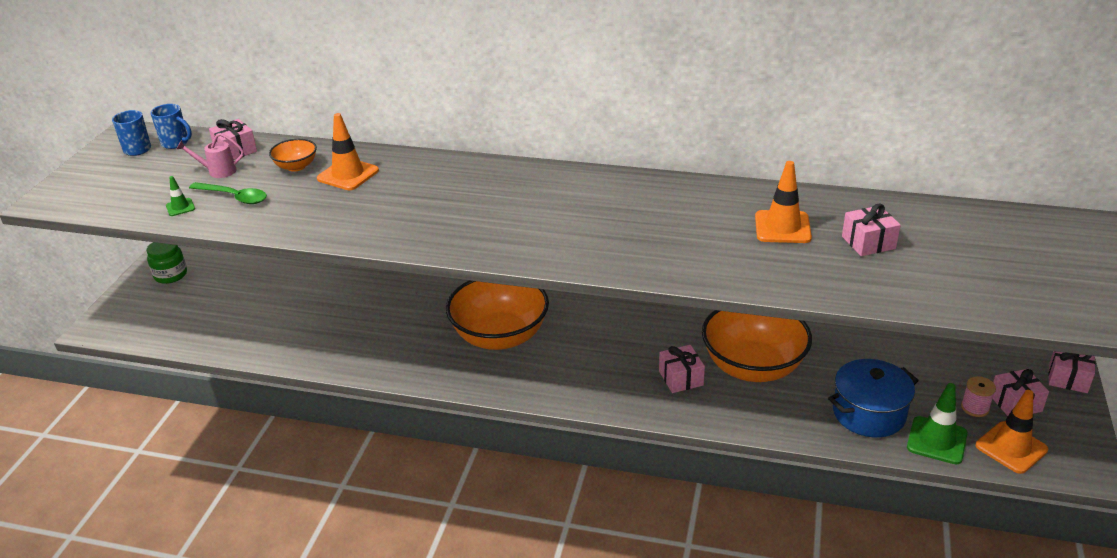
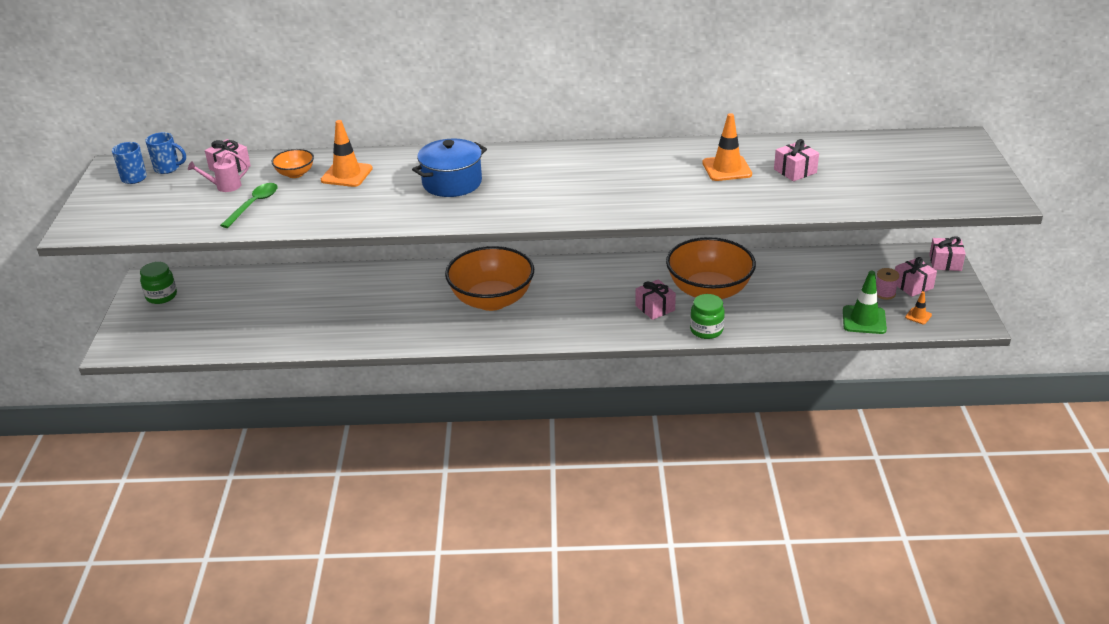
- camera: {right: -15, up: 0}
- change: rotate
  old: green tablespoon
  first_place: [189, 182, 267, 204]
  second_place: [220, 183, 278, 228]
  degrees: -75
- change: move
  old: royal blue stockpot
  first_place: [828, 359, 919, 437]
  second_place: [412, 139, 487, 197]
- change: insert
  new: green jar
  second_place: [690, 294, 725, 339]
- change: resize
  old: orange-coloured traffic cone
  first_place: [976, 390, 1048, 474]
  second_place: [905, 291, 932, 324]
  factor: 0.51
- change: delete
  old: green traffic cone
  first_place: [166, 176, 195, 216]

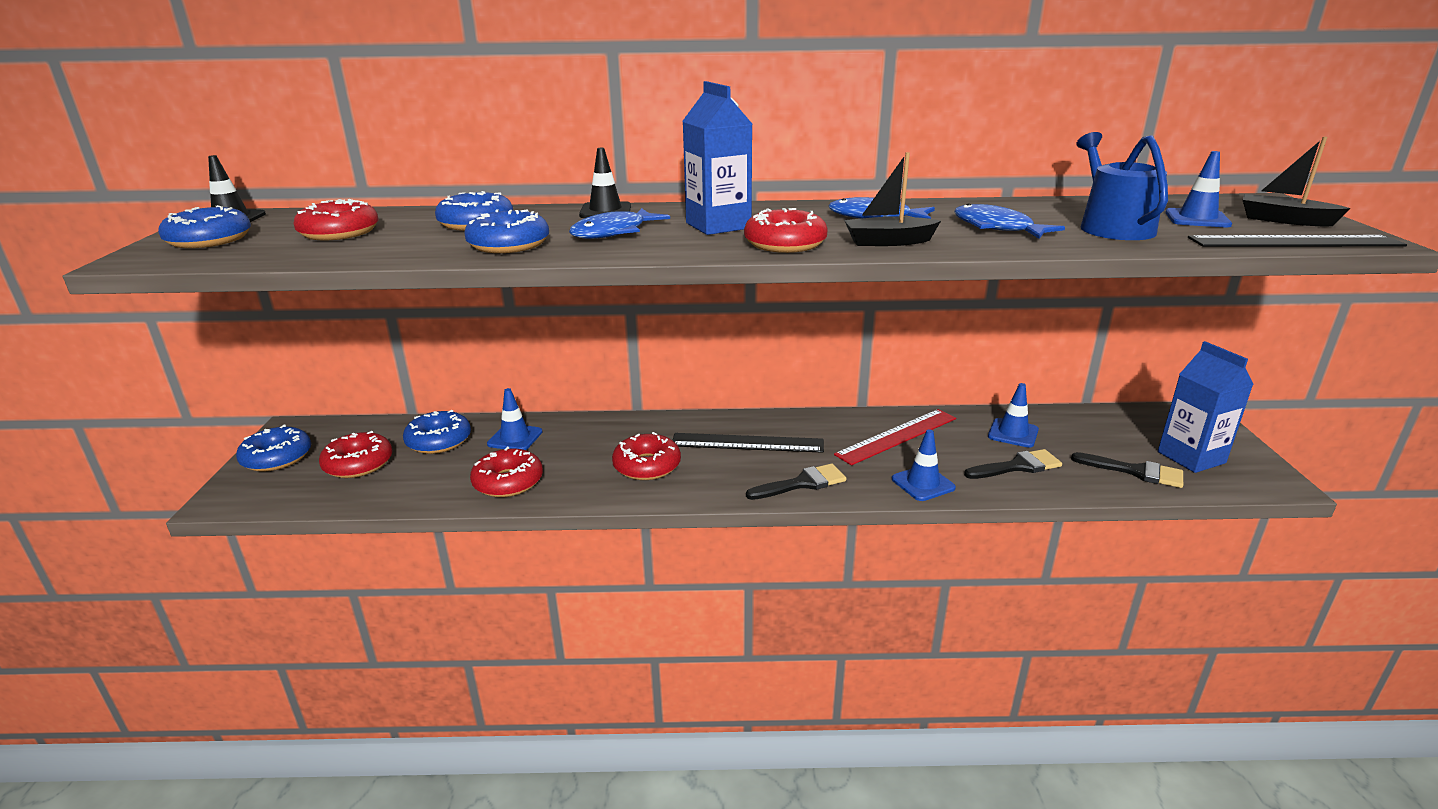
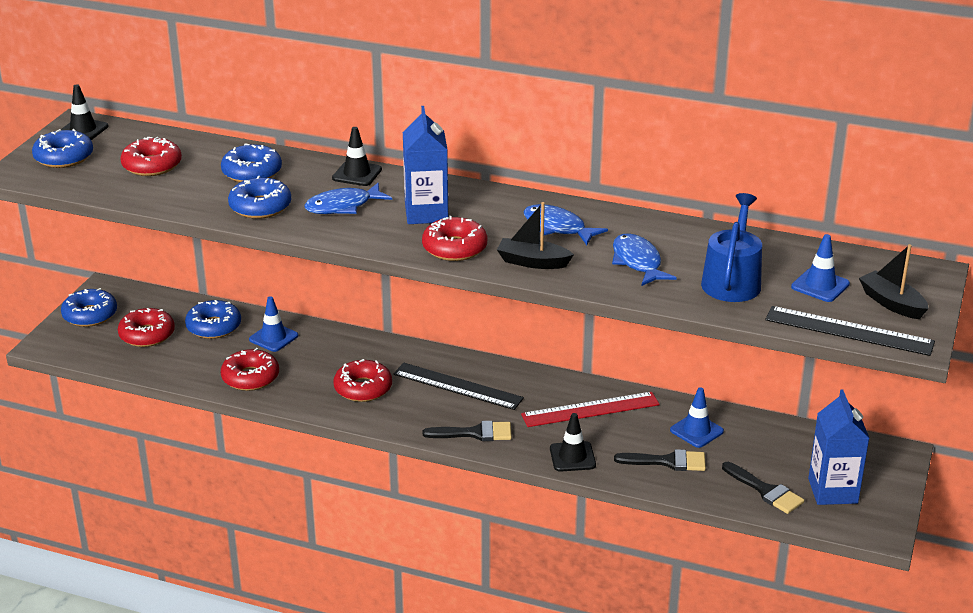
- camera: {right: 20, up: 5}
- change: recolor
  old: royal blue traffic cone
  new: black traffic cone
  first_place: [892, 429, 956, 501]
  second_place: [550, 413, 596, 472]

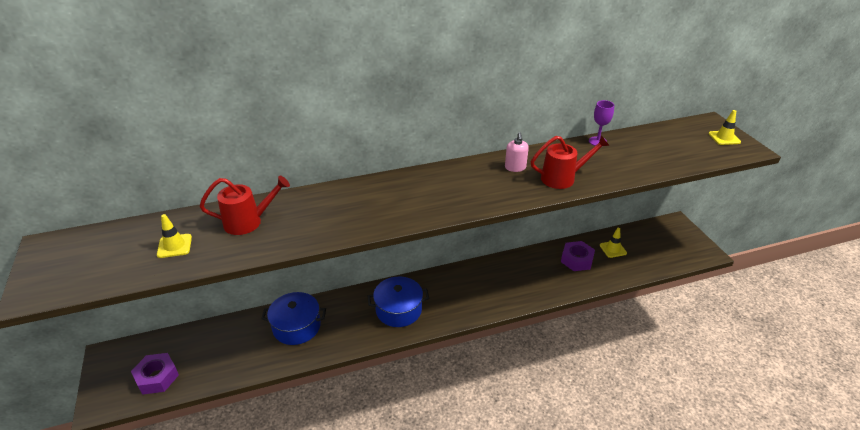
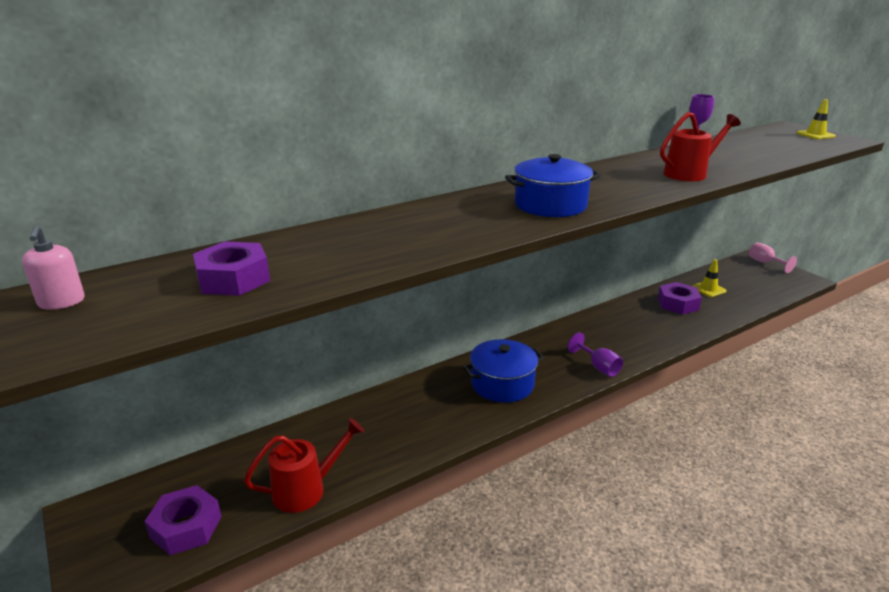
- camera: {right: -15, up: -10}
- change: move
  old: rosy soap pump
  first_place: [505, 132, 529, 172]
  second_place: [22, 226, 85, 310]
- change: replace
  old: golden traffic cone
  new: royal purple hexagon nut
  first_place: [157, 214, 192, 258]
  second_place: [193, 241, 270, 296]
- change: move
  old: scarlet watering can
  first_place: [200, 176, 290, 235]
  second_place: [244, 418, 364, 513]
- change: move
  old: royal blue stockpot
  first_place: [261, 292, 326, 345]
  second_place: [505, 154, 601, 217]
- change: insert
  new: royal purple goblet
  second_place: [568, 332, 623, 377]
- change: insert
  new: rosy goblet
  second_place: [749, 242, 797, 273]

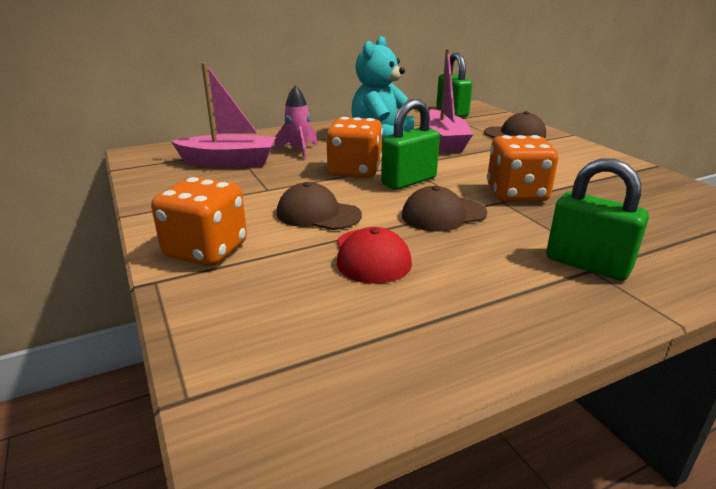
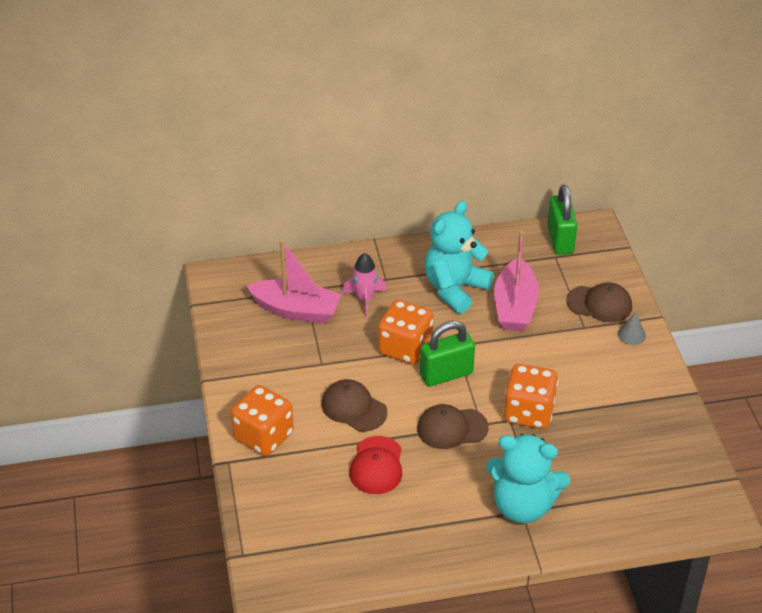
- camera: {right: 15, up: 15}
- change: replace
  old: green padlock
  new: aqua stuffed bear
  first_place: [546, 158, 649, 281]
  second_place: [486, 434, 570, 523]
- change: insert
  new: grey cone
  second_place: [618, 312, 646, 345]

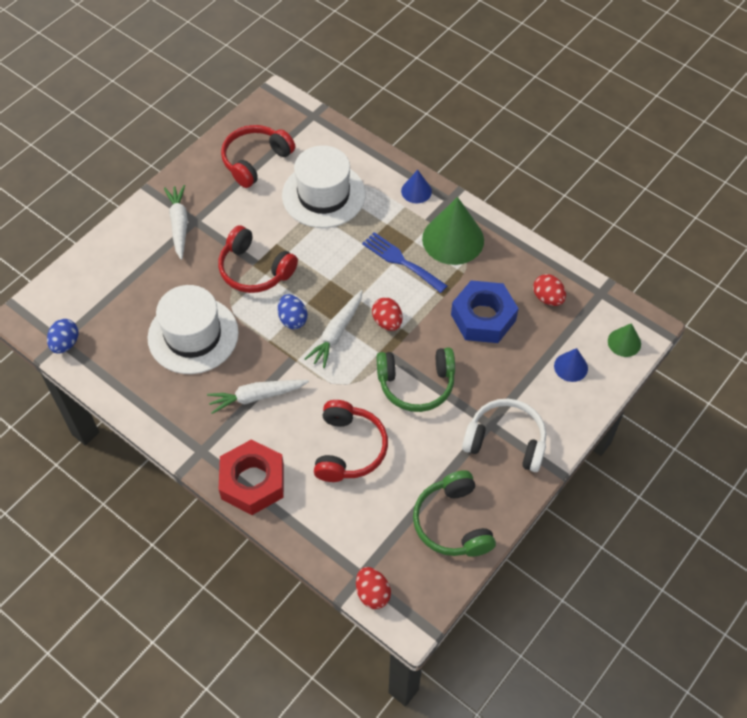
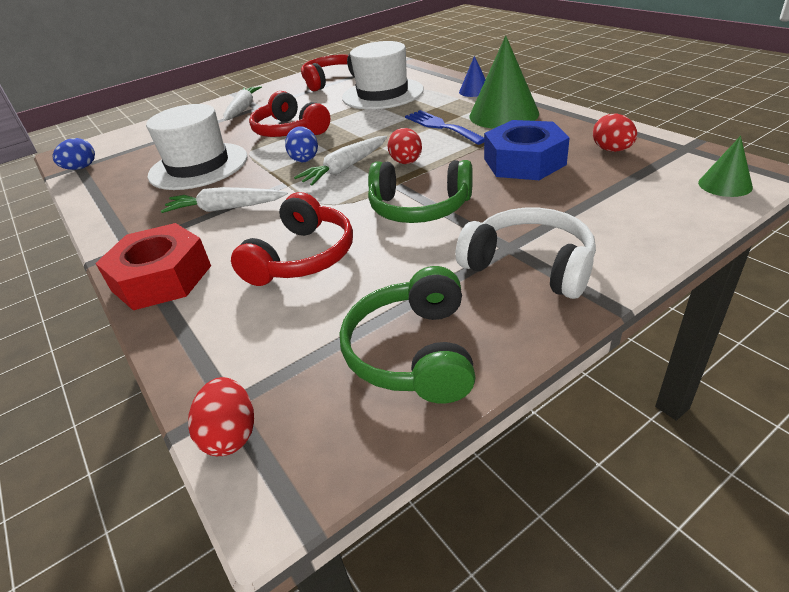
- camera: {right: 20, up: -20}
- change: delete
  old: royal blue cone
  first_place: [554, 348, 588, 382]

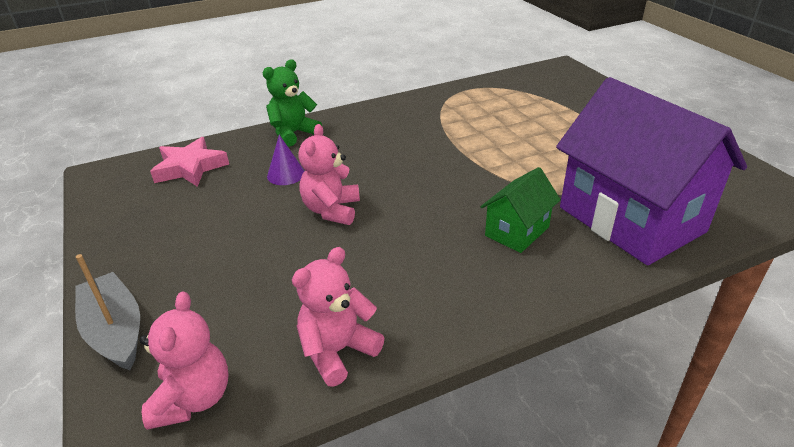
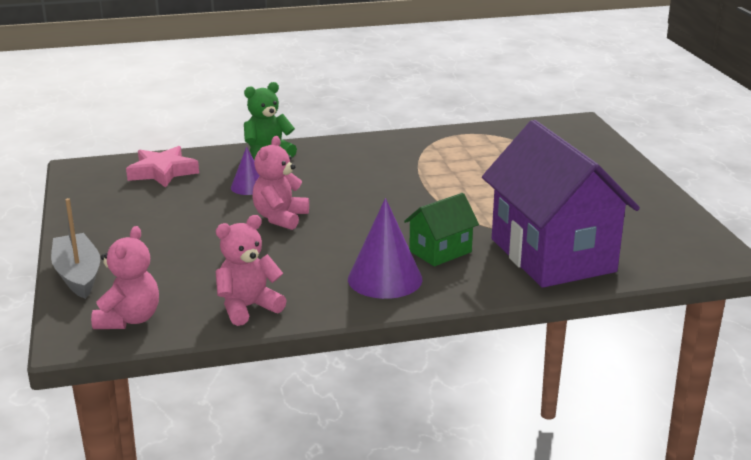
- camera: {right: 10, up: -10}
- change: insert
  new: royal purple cone
  second_place: [348, 198, 422, 299]

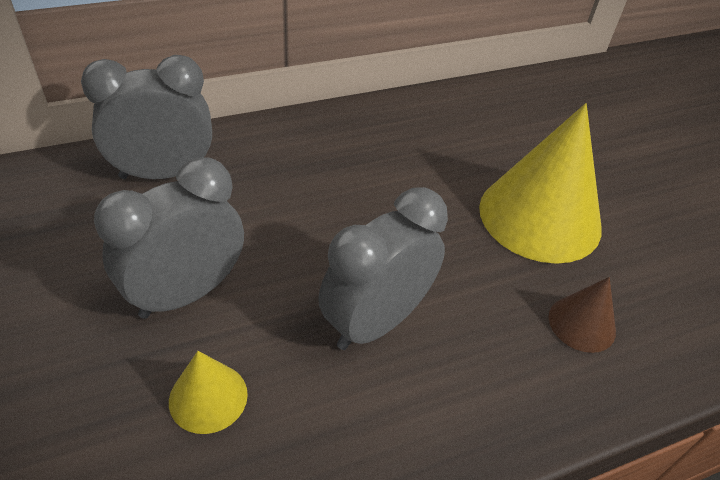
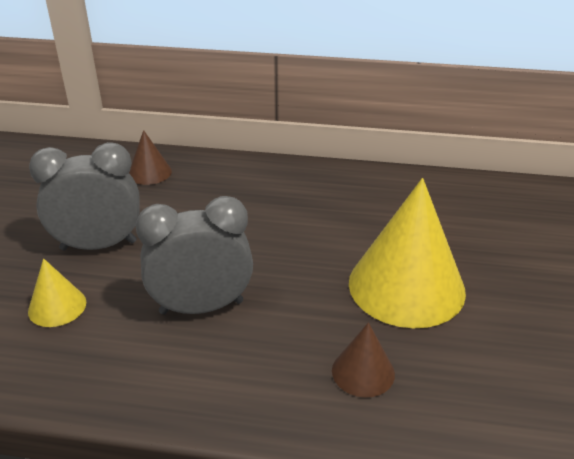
- camera: {right: 35, up: -10}
- change: replace
  old: grey alarm clock
  new: dark brown cone
  first_place: [81, 55, 212, 179]
  second_place: [129, 130, 172, 185]

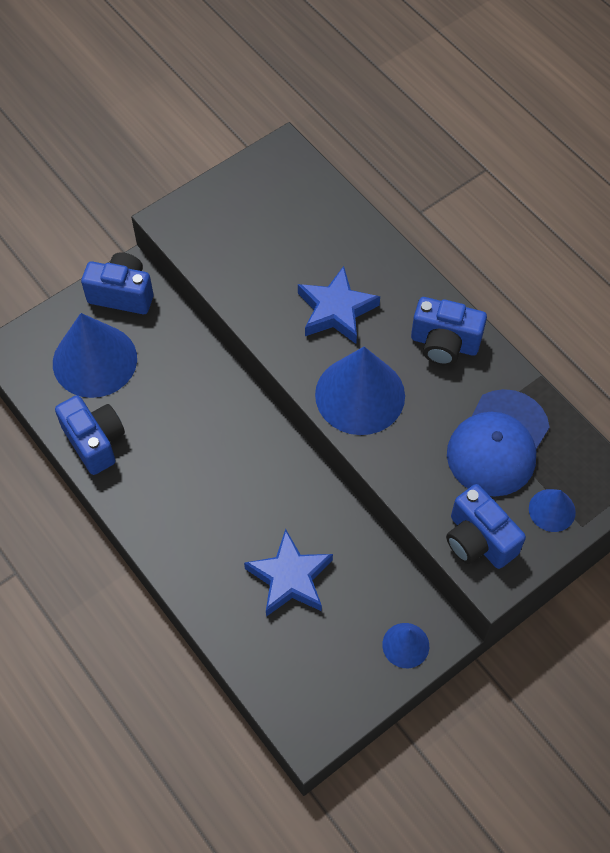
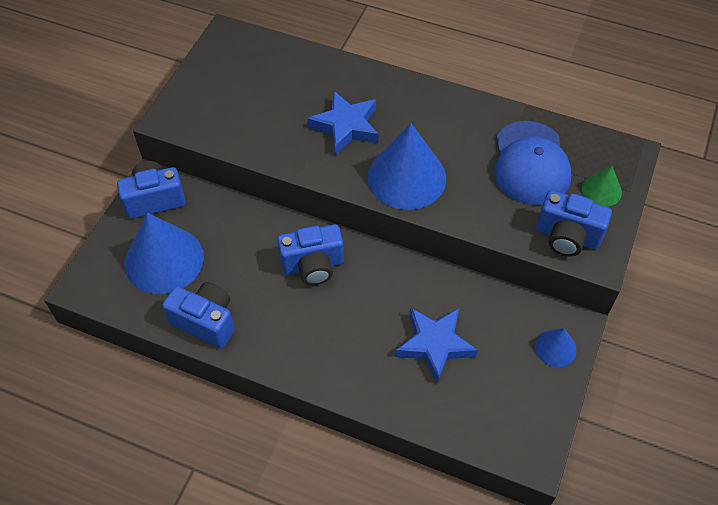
- camera: {right: -30, up: -5}
- change: move
  old: royal blue compact camera
  first_place: [411, 297, 487, 366]
  second_place: [277, 224, 344, 285]
- change: recolor
  old: royal blue cone
  new: green cone
  first_place: [529, 489, 576, 532]
  second_place: [582, 165, 622, 207]

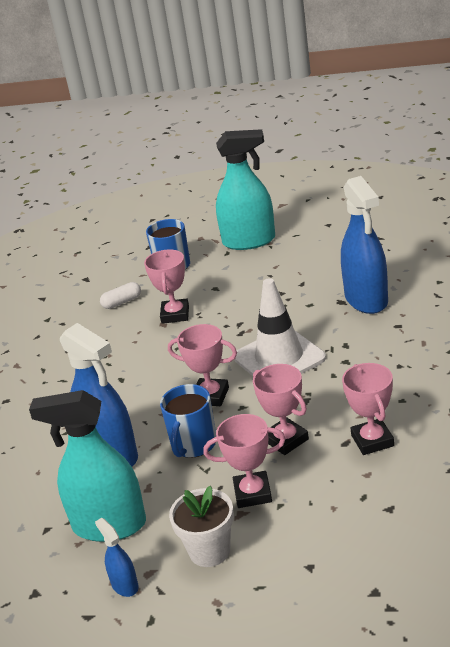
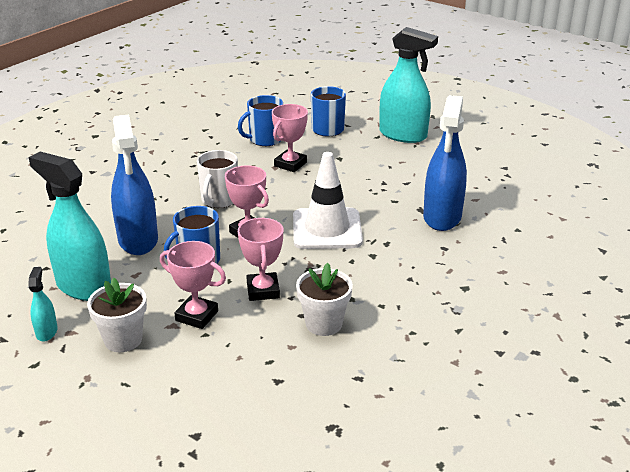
- camera: {right: 25, up: 0}
- change: recolor
  old: royal blue sprayer
  new: aqua sprayer
  first_place: [95, 518, 139, 597]
  second_place: [29, 267, 58, 341]
- change: insert
  new: snow-white tea mug
  second_place: [197, 150, 238, 208]
- change: replace
  old: snow-white capsule
  new: royal blue tea mug
  first_place: [100, 282, 141, 309]
  second_place: [238, 95, 283, 146]
- change: replace
  old: rosy prize cup
  new: snow-white potted plant
  first_place: [342, 363, 394, 455]
  second_place: [296, 263, 353, 336]

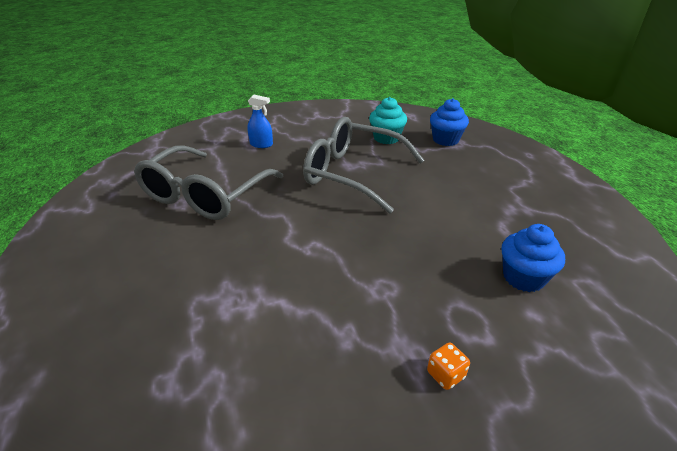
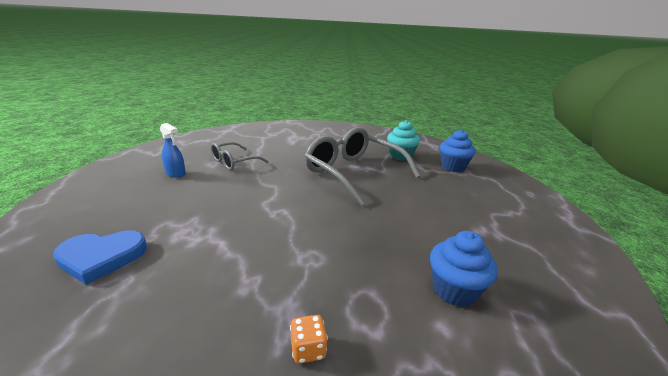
- camera: {right: 20, up: -10}
- change: insert
  new: royal blue heart
  second_place: [53, 230, 147, 285]
- change: move
  old: royal blue sprayer
  first_place: [247, 95, 273, 148]
  second_place: [160, 123, 186, 178]
- change: resize
  old: grey eyeglasses
  first_place: [134, 145, 283, 220]
  second_place: [211, 142, 268, 170]
  factor: 0.54

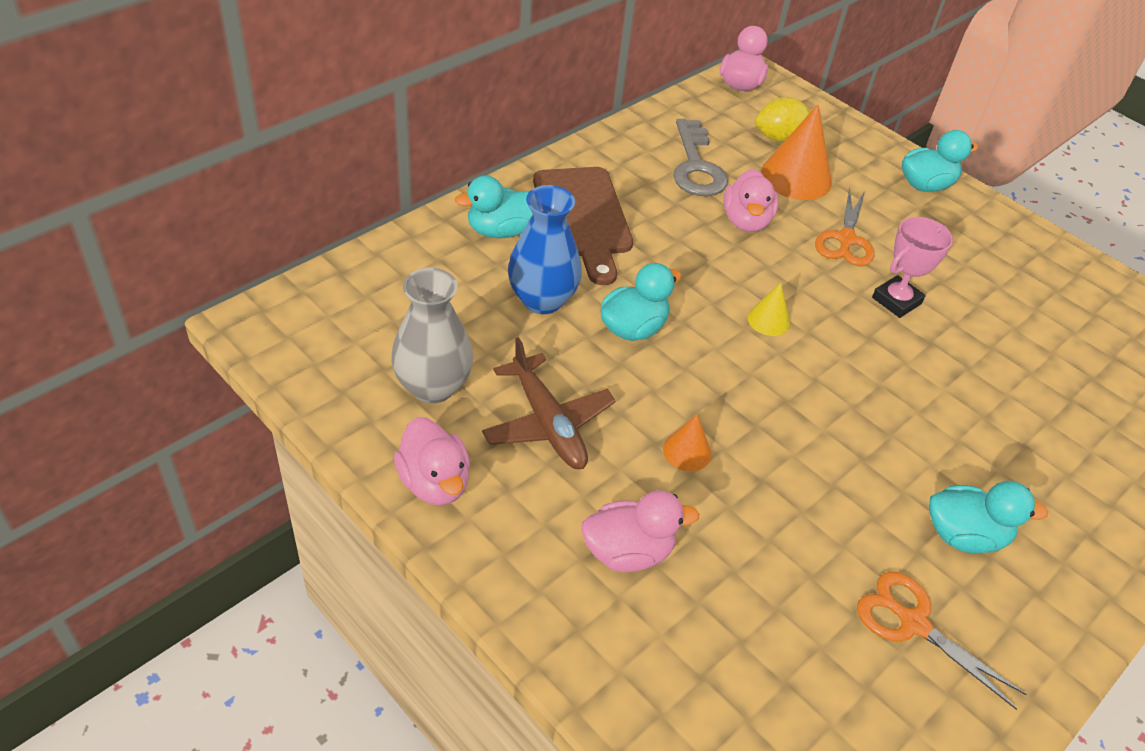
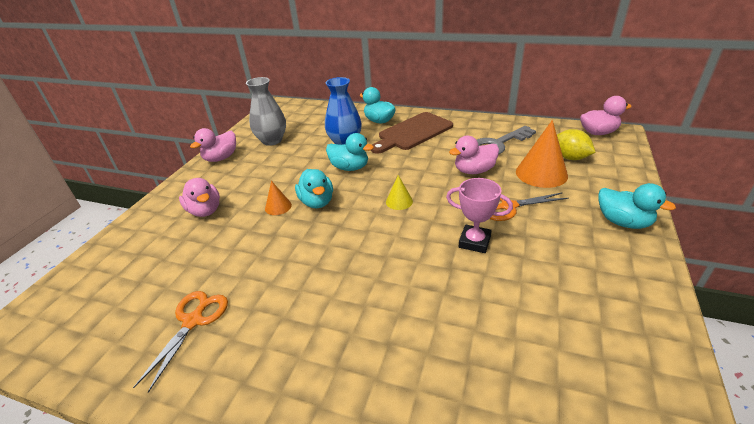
- camera: {right: 70, up: -10}
- change: move
  old: aqua rubber duck
  first_place: [929, 481, 1048, 553]
  second_place: [295, 169, 333, 208]
- change: delete
  old: dark brown plane
  first_place: [482, 337, 616, 469]

